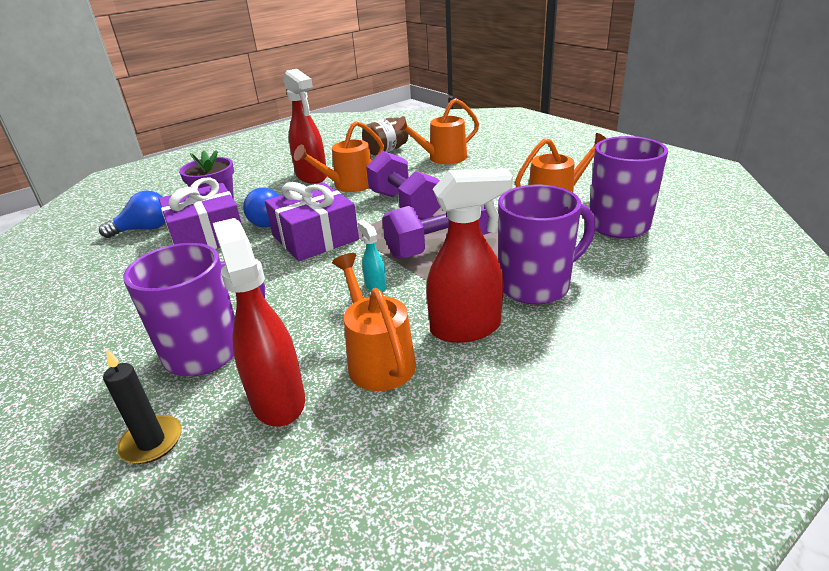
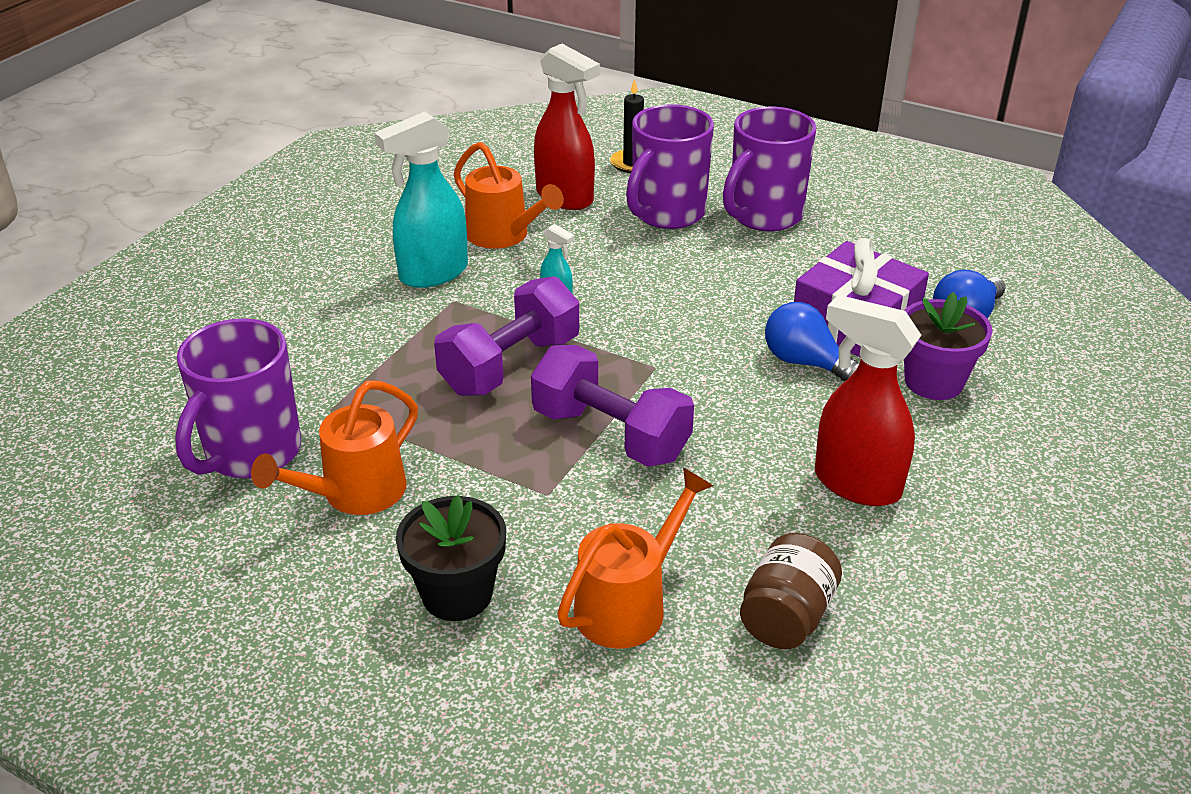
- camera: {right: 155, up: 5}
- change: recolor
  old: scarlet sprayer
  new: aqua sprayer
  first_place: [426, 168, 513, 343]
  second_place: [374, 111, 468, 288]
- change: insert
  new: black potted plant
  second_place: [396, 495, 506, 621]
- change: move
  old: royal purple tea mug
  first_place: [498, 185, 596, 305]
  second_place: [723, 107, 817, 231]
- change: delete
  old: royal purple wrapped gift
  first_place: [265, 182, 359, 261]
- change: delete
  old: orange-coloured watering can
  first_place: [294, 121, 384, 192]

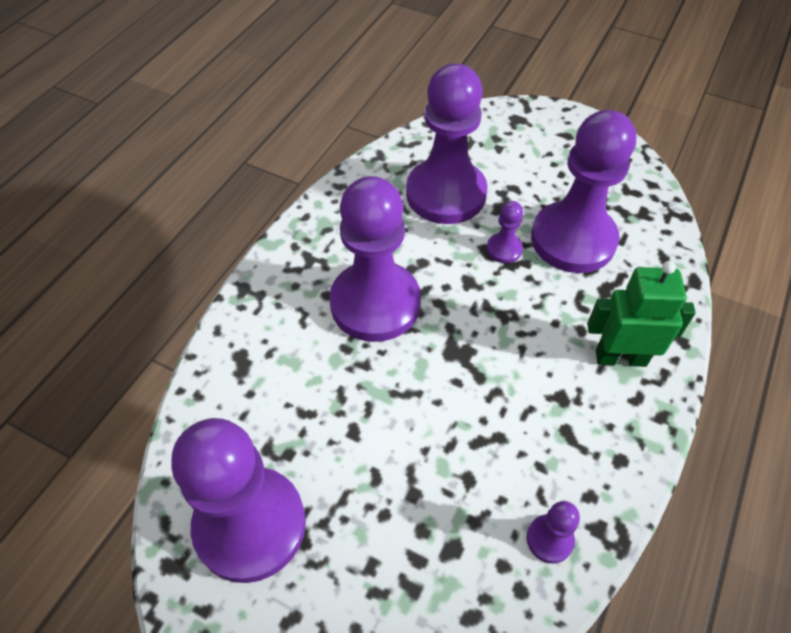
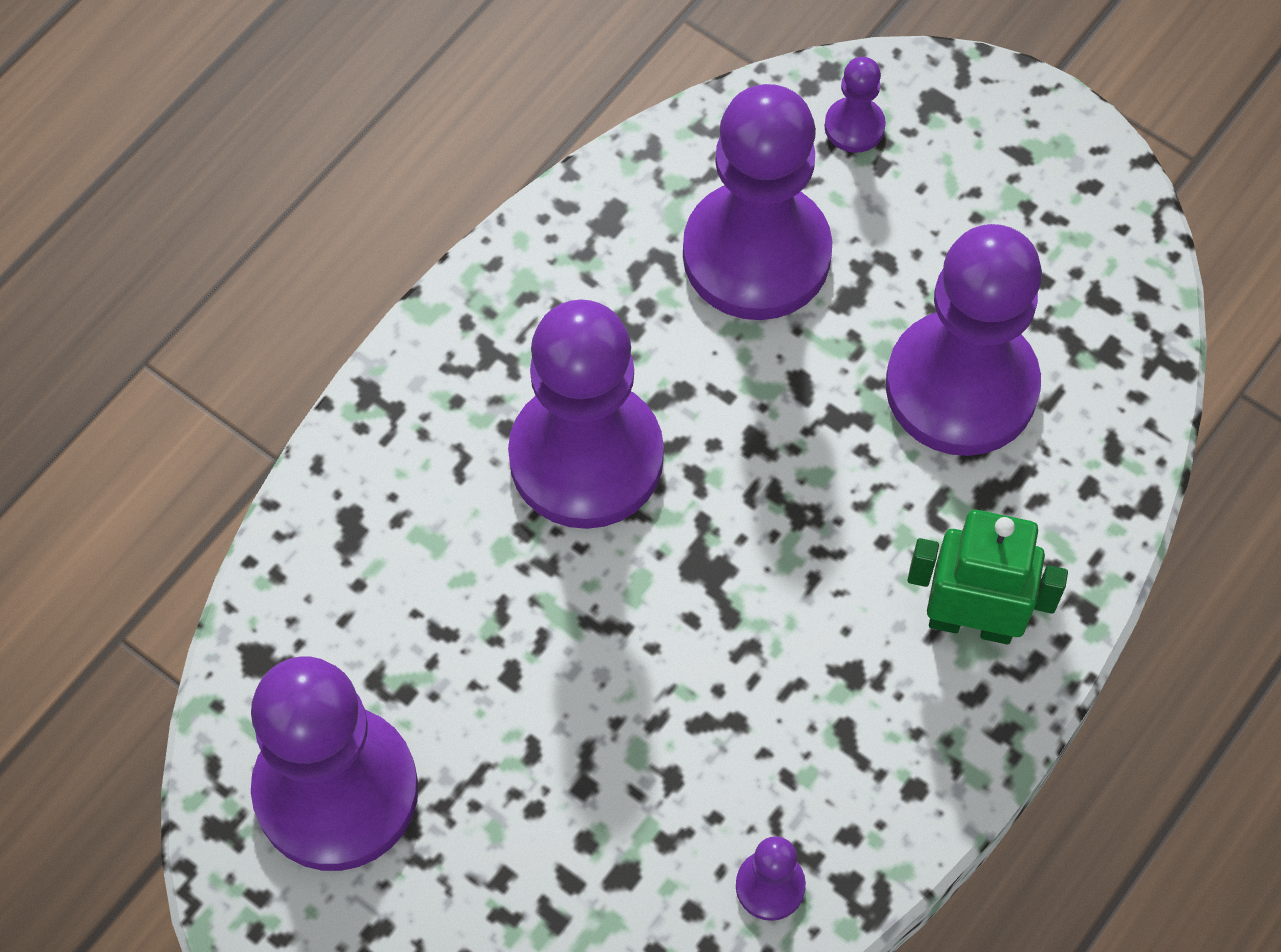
- camera: {right: 10, up: 10}
- change: move
  old: royal purple pawn
  first_place: [486, 201, 523, 263]
  second_place: [824, 57, 886, 153]

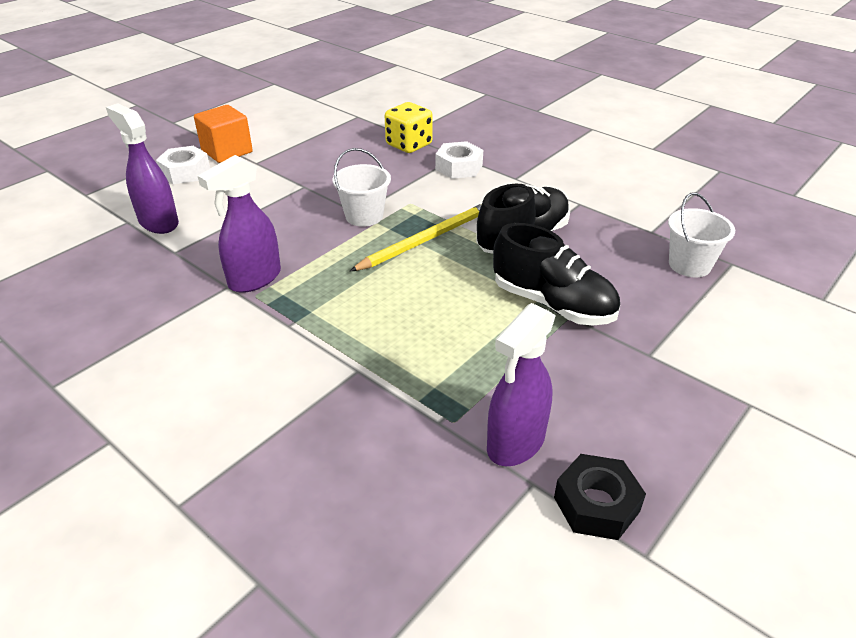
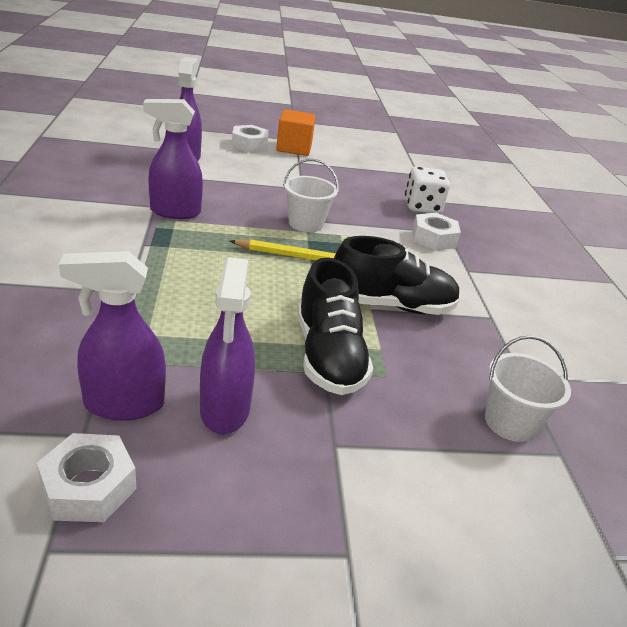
- camera: {right: 40, up: -5}
- change: recolor
  old: black hexagon nut
  new: snow-white hexagon nut
  first_place: [554, 454, 646, 540]
  second_place: [37, 433, 137, 522]
- change: insert
  new: royal purple sprayer
  second_place: [200, 257, 255, 434]
- change: recolor
  old: golden dice
  new: snow-white dice
  first_place: [385, 102, 433, 153]
  second_place: [405, 167, 450, 214]

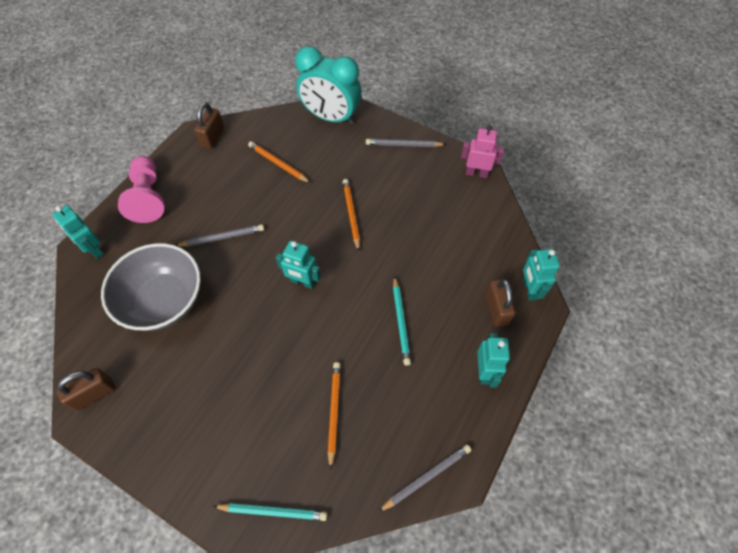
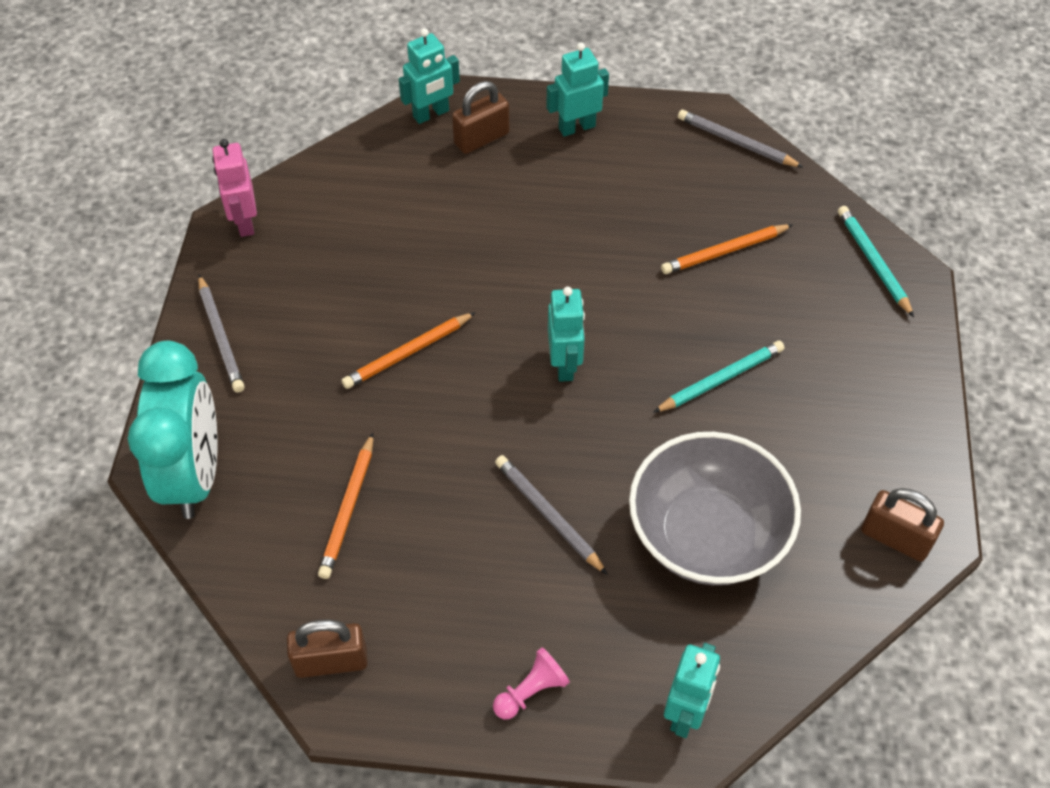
- camera: {right: -115, up: -5}
- change: resize
  old: rosy pawn
  first_place: [118, 156, 164, 223]
  second_place: [493, 647, 570, 720]
  factor: 0.51
- change: move
  old: aqua lead pencil
  first_place: [393, 276, 411, 366]
  second_place: [653, 341, 784, 413]

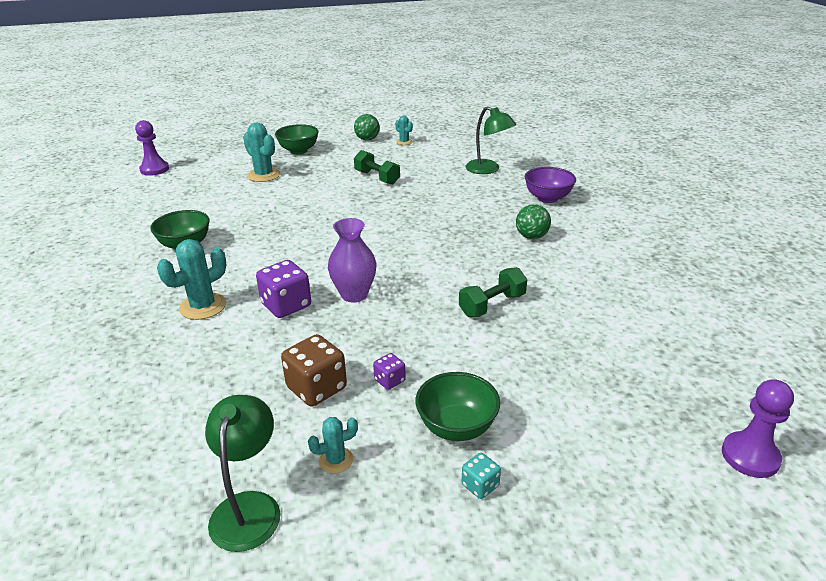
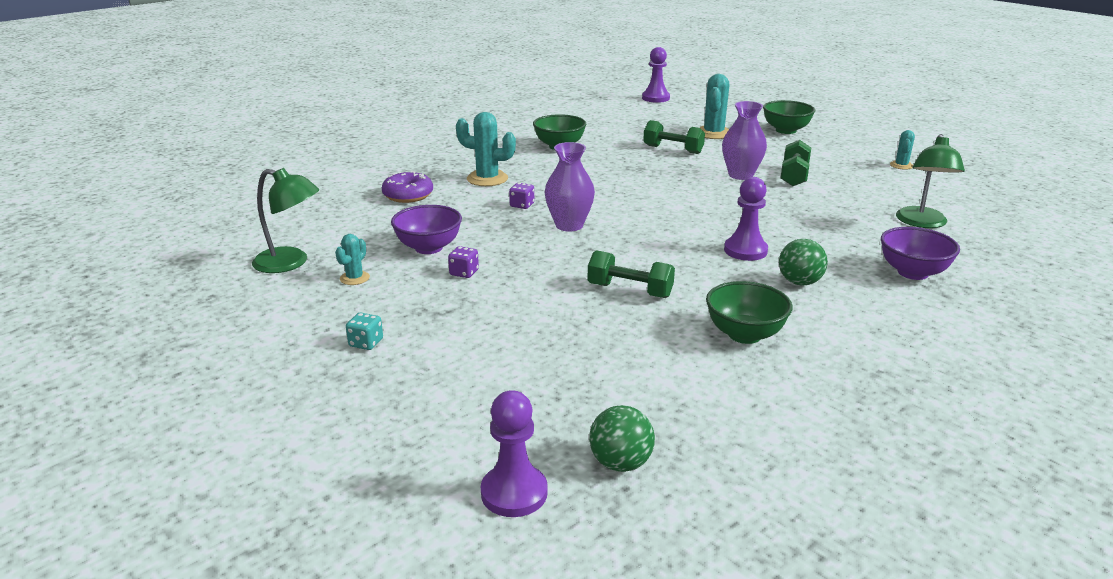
- camera: {right: 60, up: -5}
- change: rotate
  old: green reading lamp
  first_place: [205, 395, 280, 552]
  second_place: [252, 168, 319, 273]
  degrees: 45
- change: rotate
  old: aqua saguaro cactus
  first_place: [308, 417, 358, 473]
  second_place: [335, 234, 370, 285]
  degrees: 75
- change: insert
  new: royal purple doughnut
  second_place: [382, 171, 433, 203]
- change: replace
  old: dark brown dice
  new: royal purple serving bowl
  first_place: [281, 334, 347, 406]
  second_place: [391, 205, 462, 254]
- change: resize
  old: royal purple dice
  first_place: [256, 260, 311, 318]
  second_place: [509, 183, 534, 209]
  factor: 0.52
- change: move
  old: green play ball
  first_place: [354, 114, 380, 141]
  second_place: [589, 405, 655, 472]
- change: insert
  new: green dumbbell
  second_place: [643, 120, 705, 154]
- change: move
  old: green serving bowl
  first_place: [415, 372, 500, 441]
  second_place: [706, 281, 793, 344]
- change: insert
  new: royal purple vase
  second_place: [722, 101, 767, 180]
- change: insert
  new: royal purple pawn
  second_place: [724, 177, 768, 261]

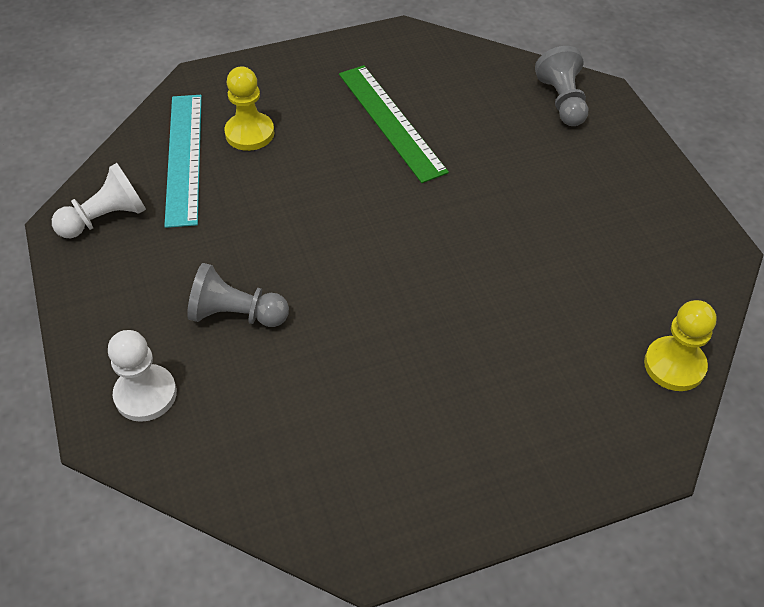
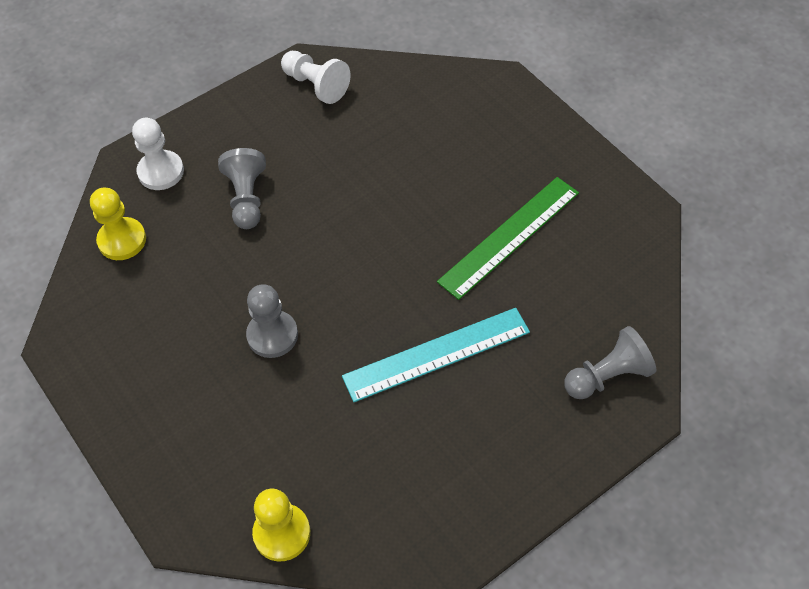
- camera: {right: 75, up: 5}
- change: move
  old: golden pawn
  first_place: [224, 66, 274, 151]
  second_place: [90, 188, 146, 260]
- change: insert
  new: grey pawn
  second_place: [246, 284, 298, 358]
- change: move
  old: aqua straightedge
  first_place: [164, 95, 202, 228]
  second_place: [342, 308, 530, 402]

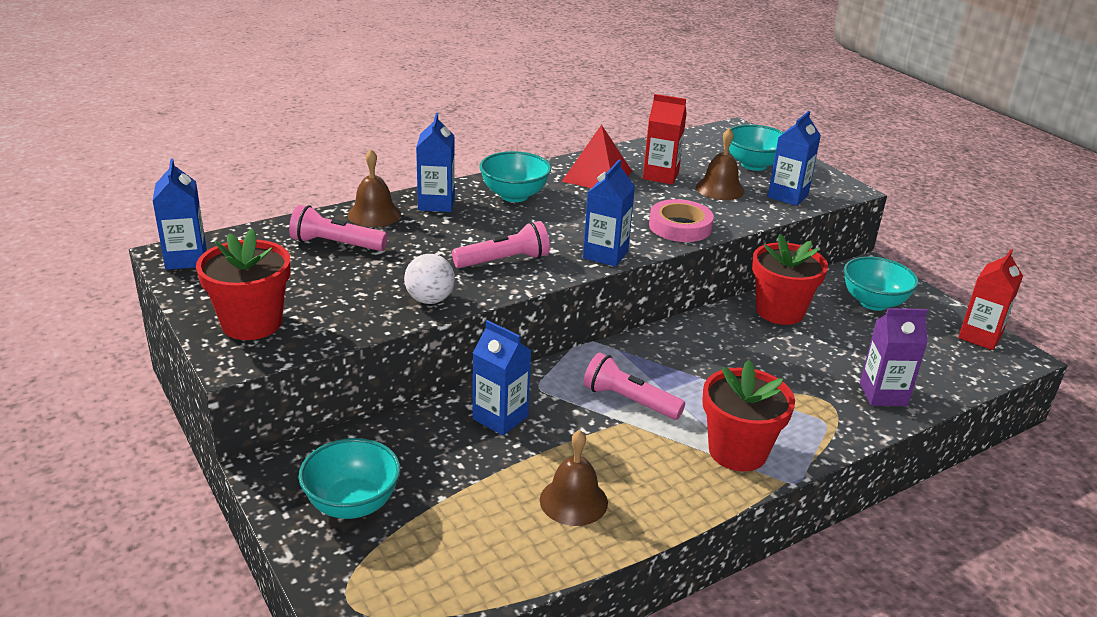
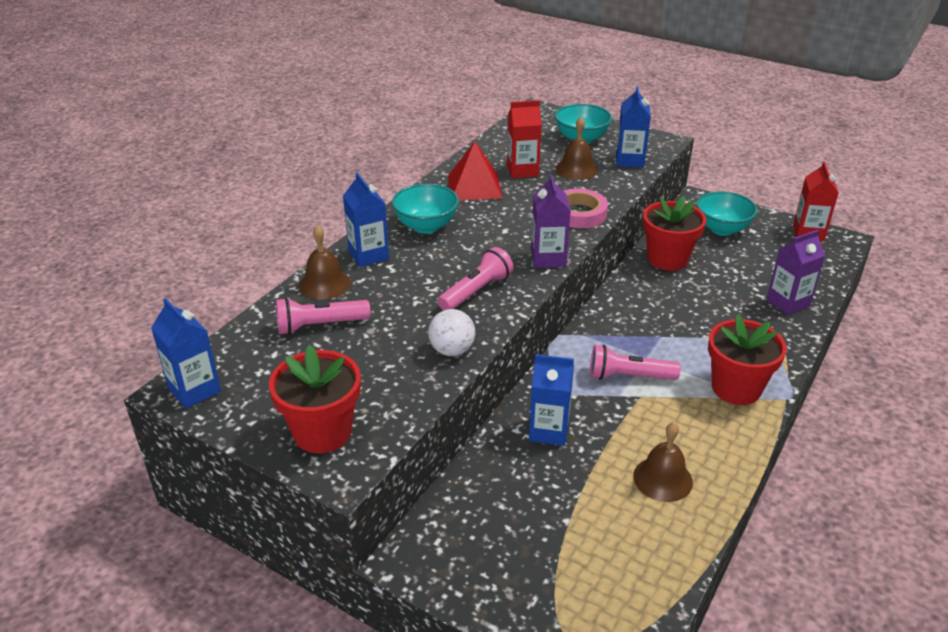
- camera: {right: -25, up: 5}
- change: recolor
  old: royal blue milk carton
  new: royal purple milk carton
  first_place: [583, 160, 635, 267]
  second_place: [531, 174, 571, 268]
- change: delete
  old: aqua serving bowl
  first_place: [298, 438, 400, 519]

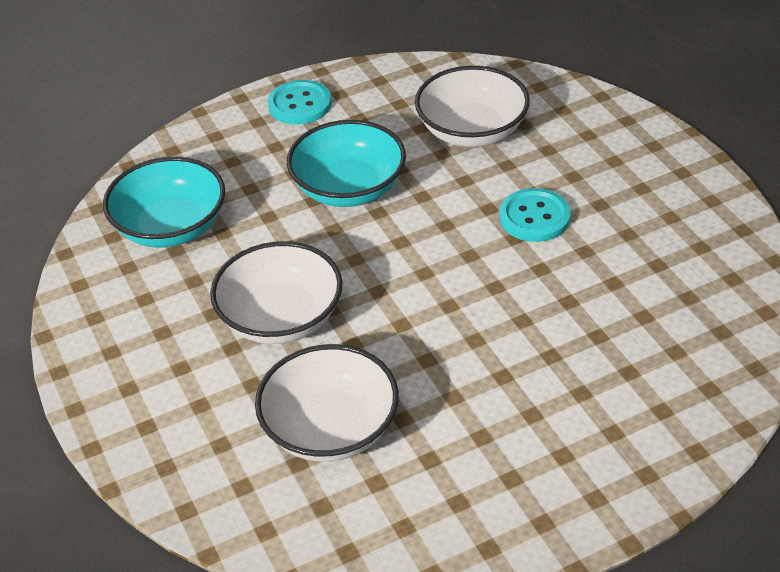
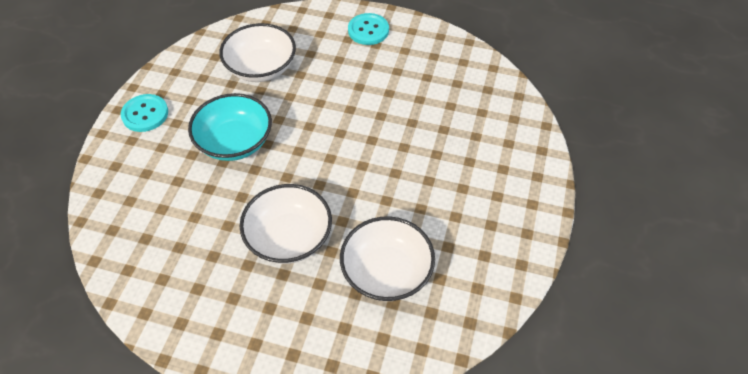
- camera: {right: -50, up: 10}
- change: move
  old: aqua shirt button
  first_place: [499, 188, 571, 242]
  second_place: [348, 13, 389, 45]
- change: delete
  old: aqua serving bowl
  first_place: [103, 157, 225, 248]

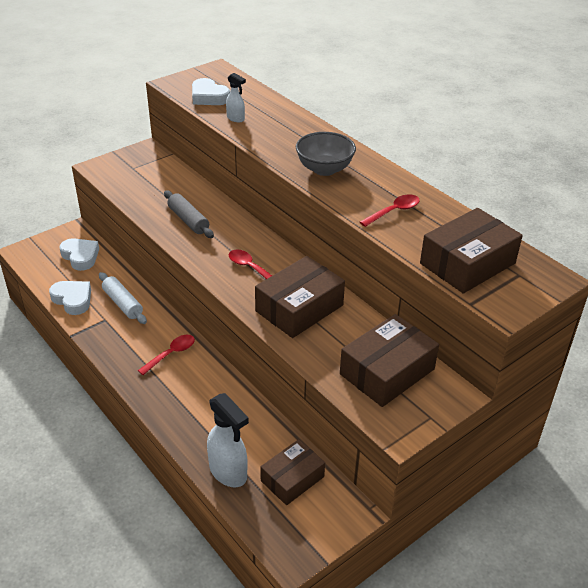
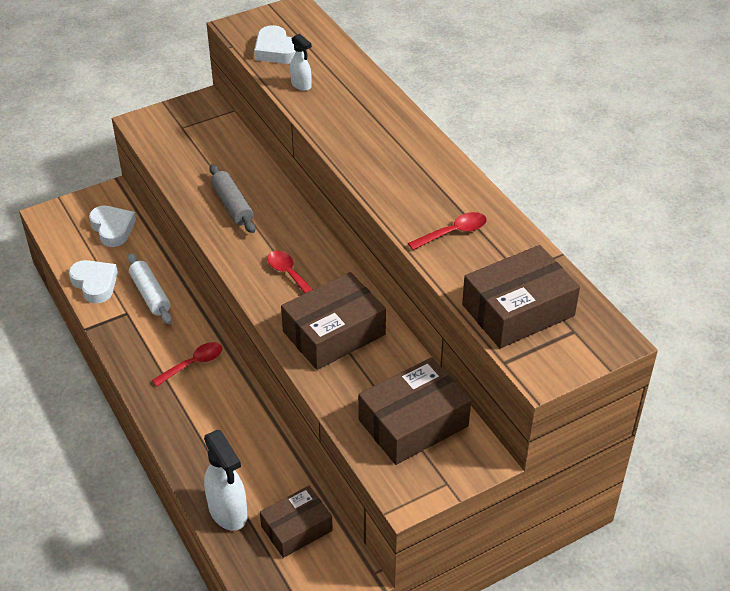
- camera: {right: 10, up: 5}
- change: delete
  old: grey serving bowl
  first_place: [296, 132, 356, 176]

